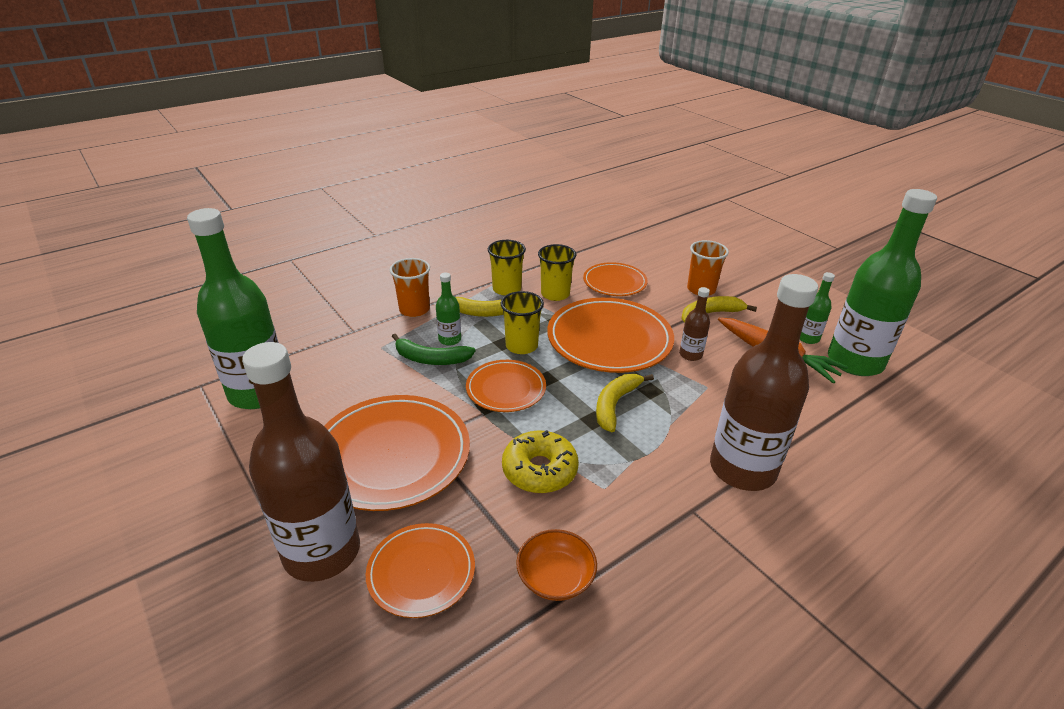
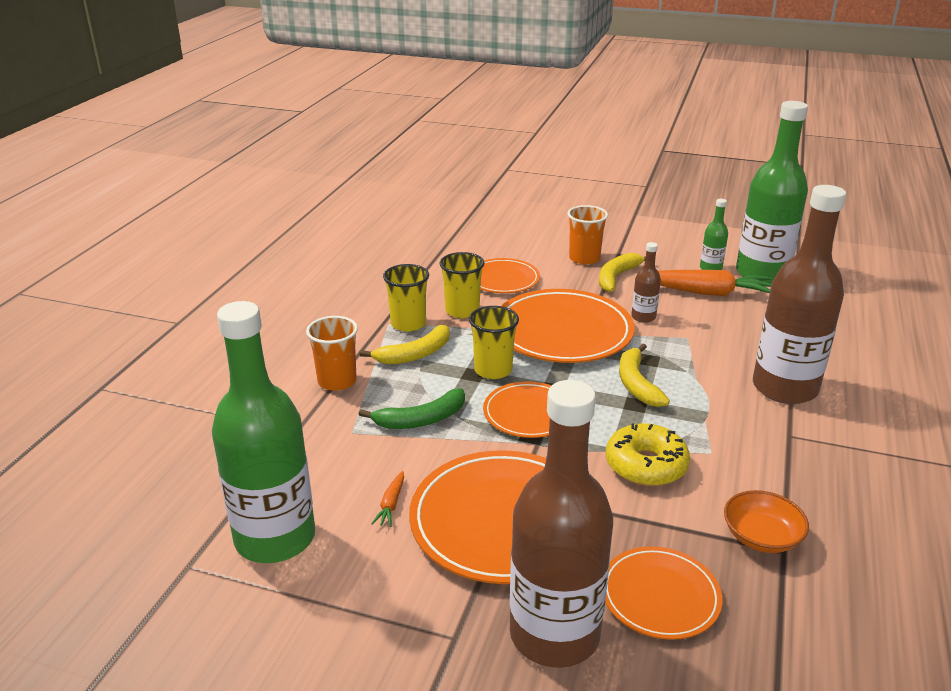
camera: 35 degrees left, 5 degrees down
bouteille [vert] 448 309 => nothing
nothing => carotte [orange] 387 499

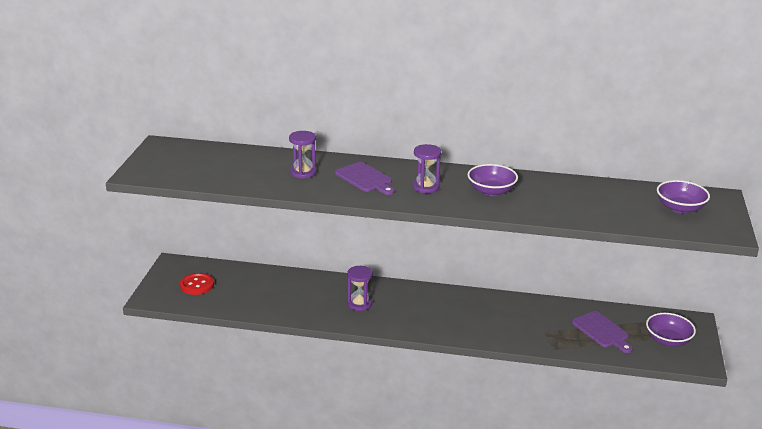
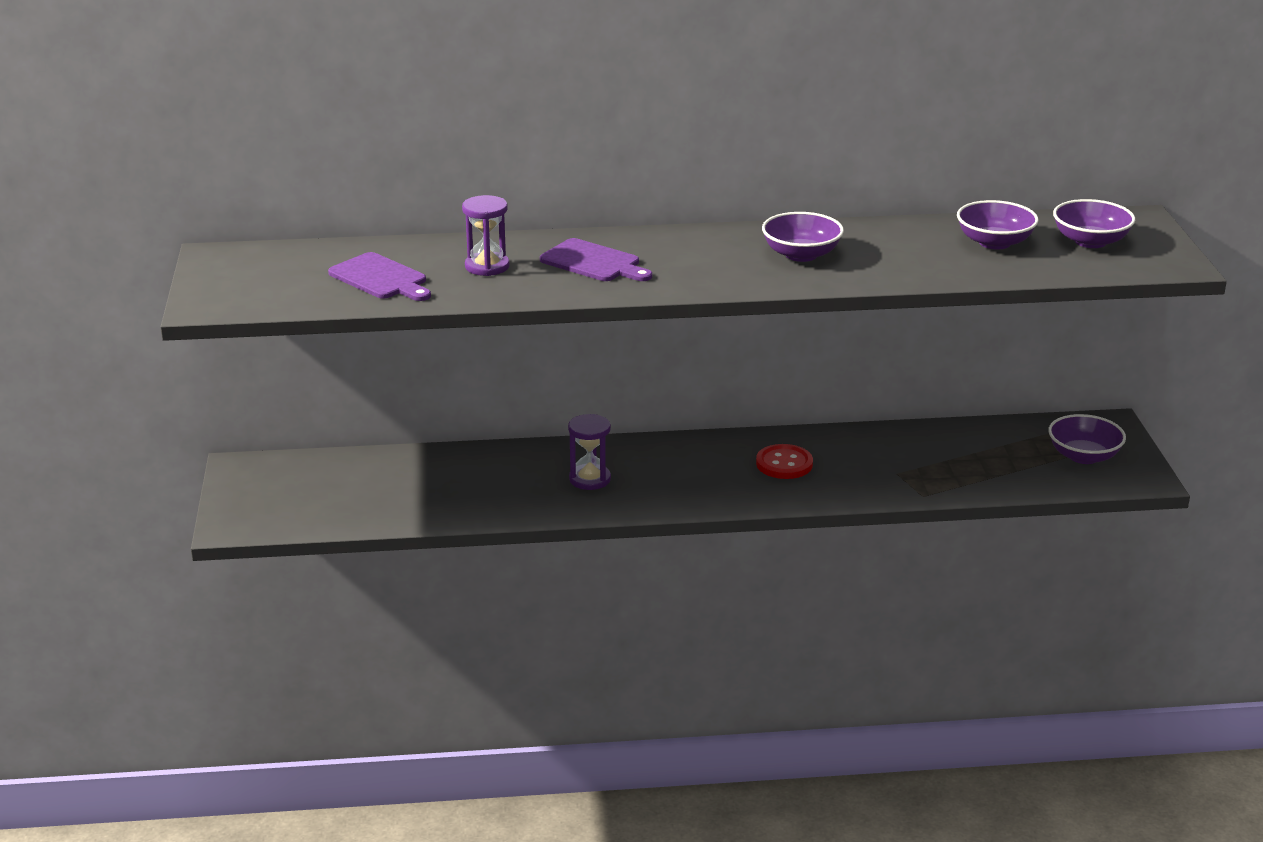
camera: 15 degrees left, 0 degrees up
sablier [violet] 427 168 => nothing
nothing => bol [violet] 997 225
bouton [rouge] 197 284 => bouton [rouge] 784 461, moved
planche à découper [violet] 602 332 => planche à découper [violet] 379 276, moved

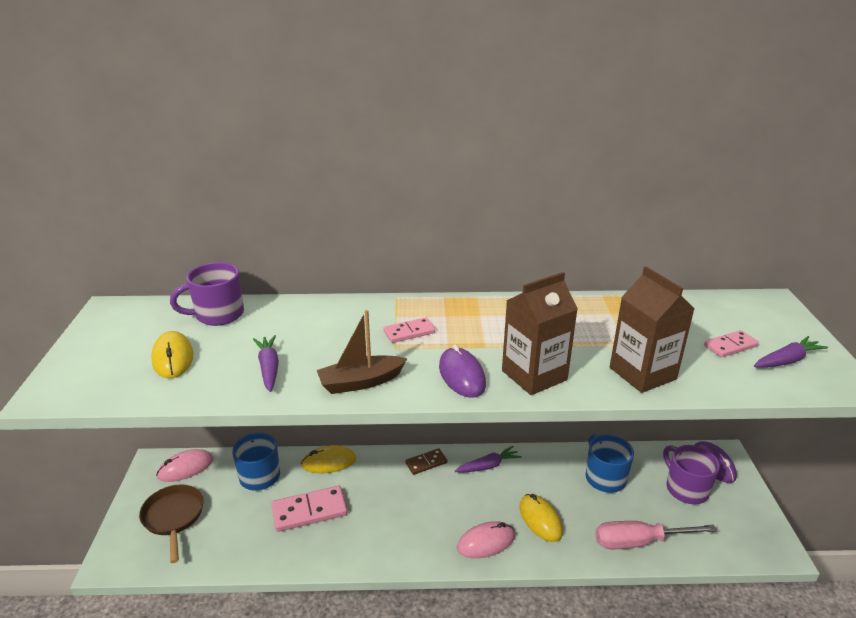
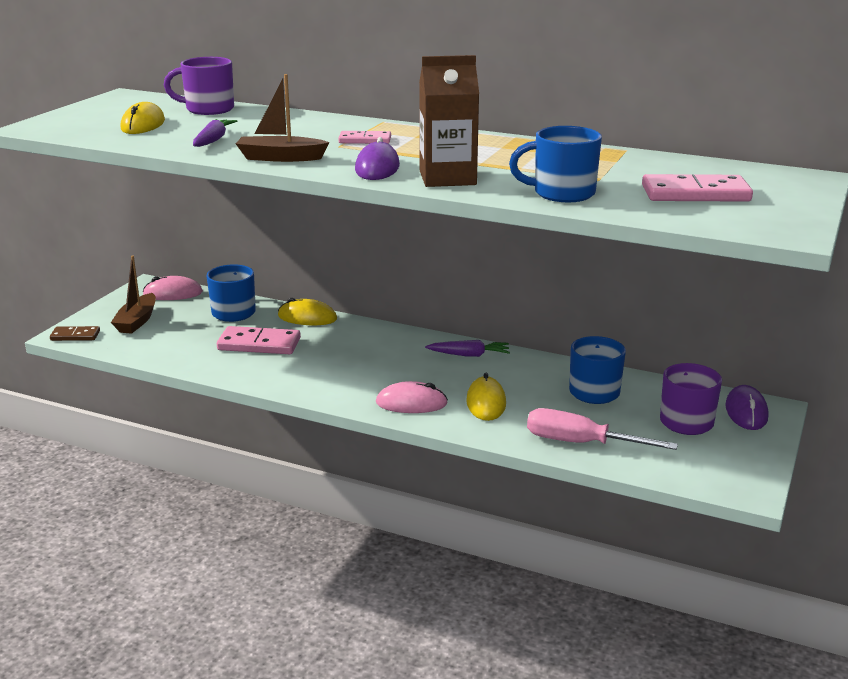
camera: 25 degrees right, 5 degrees down
carotte [violet] 791 352 => nothing
domino [marron] 426 461 => domino [marron] 75 333, moved
poêle [marron] 171 524 => bateau [marron] 133 295
brique de lait [marron] 652 329 => tasse [bleu] 555 164
domino [rose] 731 343 => domino [rose] 697 188, x1.70

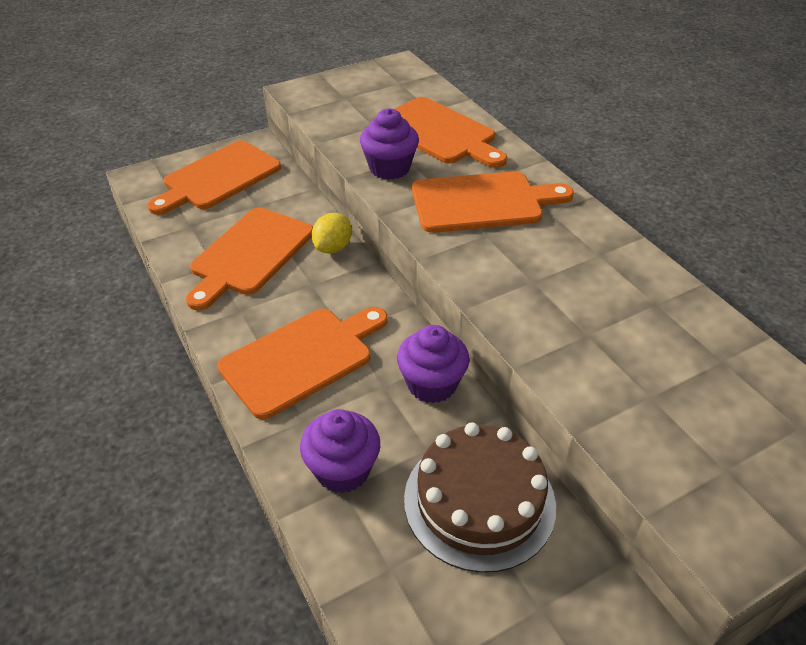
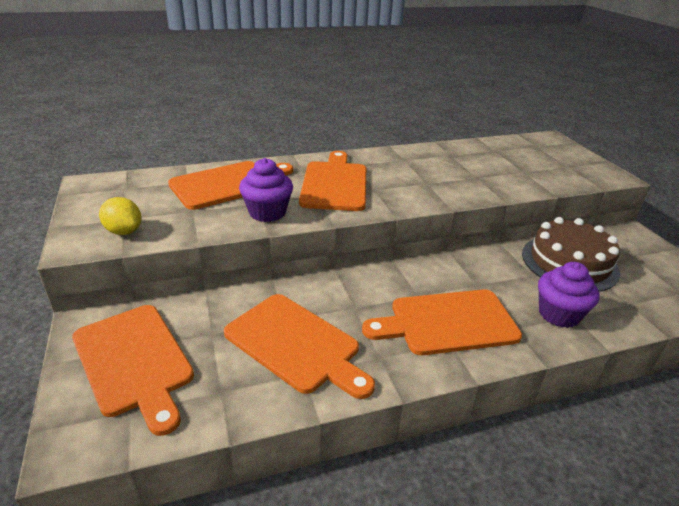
camera: 80 degrees left, 10 degrees down
muffin [violet] 433 364 => nothing
citron [jaune] 331 233 => citron [jaune] 120 216, moved
planche à découper [orange] 302 363 => planche à découper [orange] 442 322, 75 degrees counterclockwise

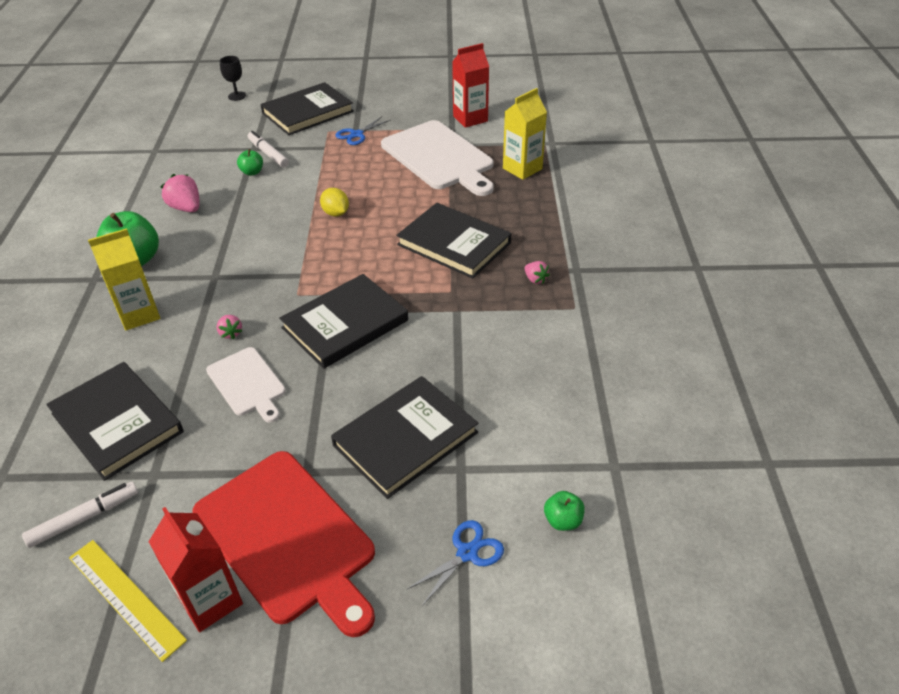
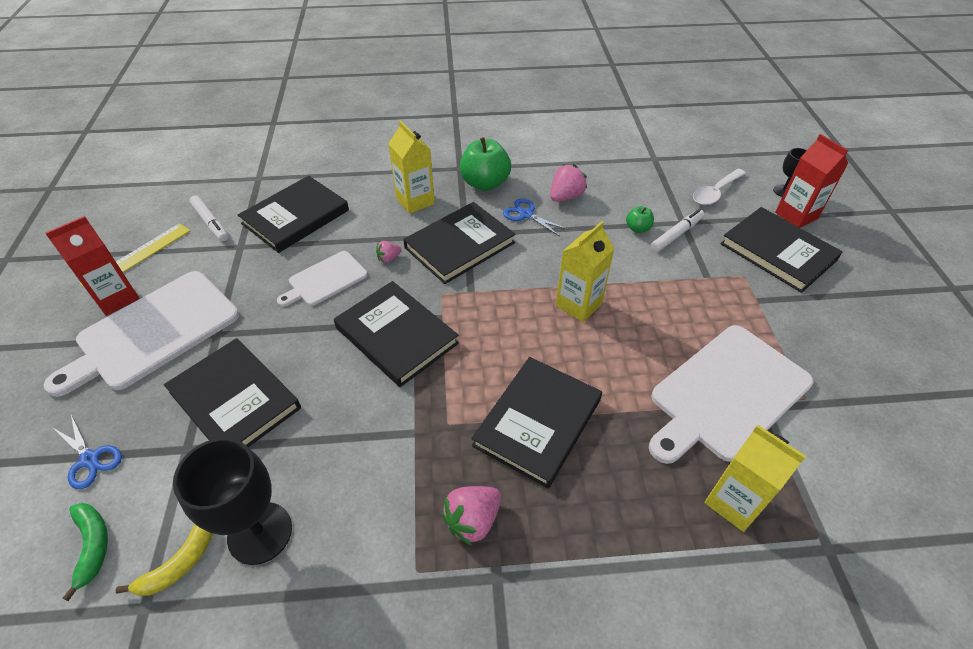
camera: 85 degrees right, 5 degrees up
nothing => banane [jaune] 164 560
nothing => verre à pied [noir] 232 501
nothing => livre [noir] 459 243
nothing => cuillère [blanc] 719 187
ciseaux [bleu] 362 130 => ciseaux [bleu] 535 217, moved
brique de lait [rouge] 470 85 => brique de lait [rouge] 811 181, moved
citron [jaune] 334 202 => brique de lait [jaune] 585 271
pomme [vert] 564 511 => banane [vert] 85 552
planche à découper [rouge] 283 544 => planche à découper [blanc] 141 334
fraise [rose] 537 272 => fraise [rose] 471 516, x1.74

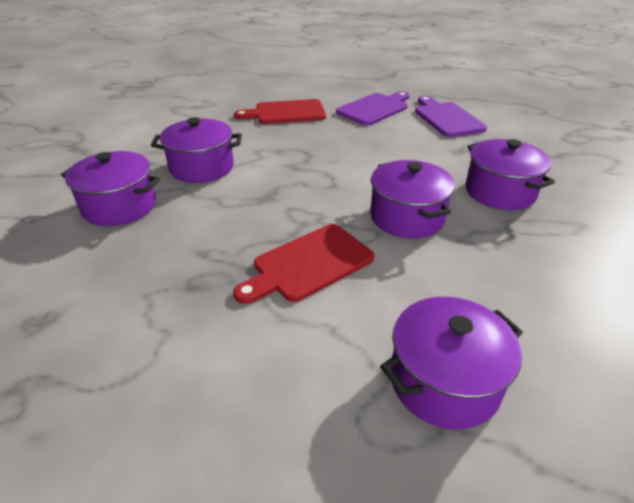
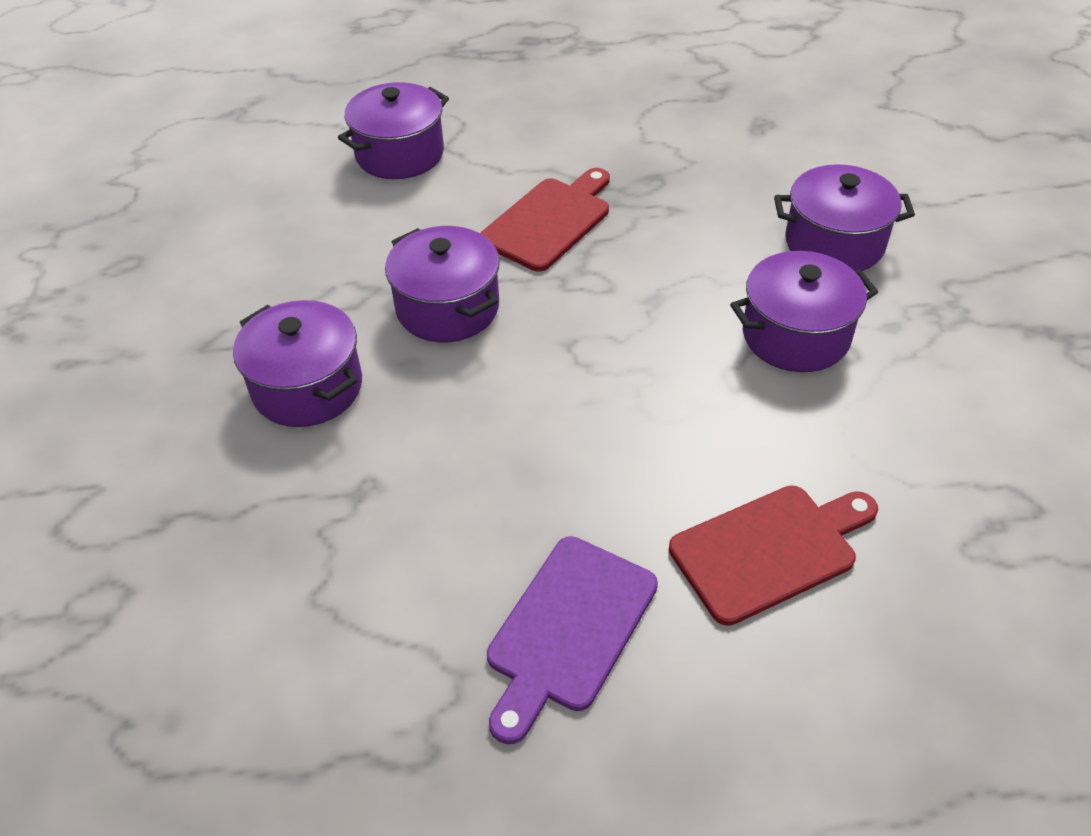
camera: 165 degrees right, 10 degrees up
planche à découper [violet] 451 116 => nothing

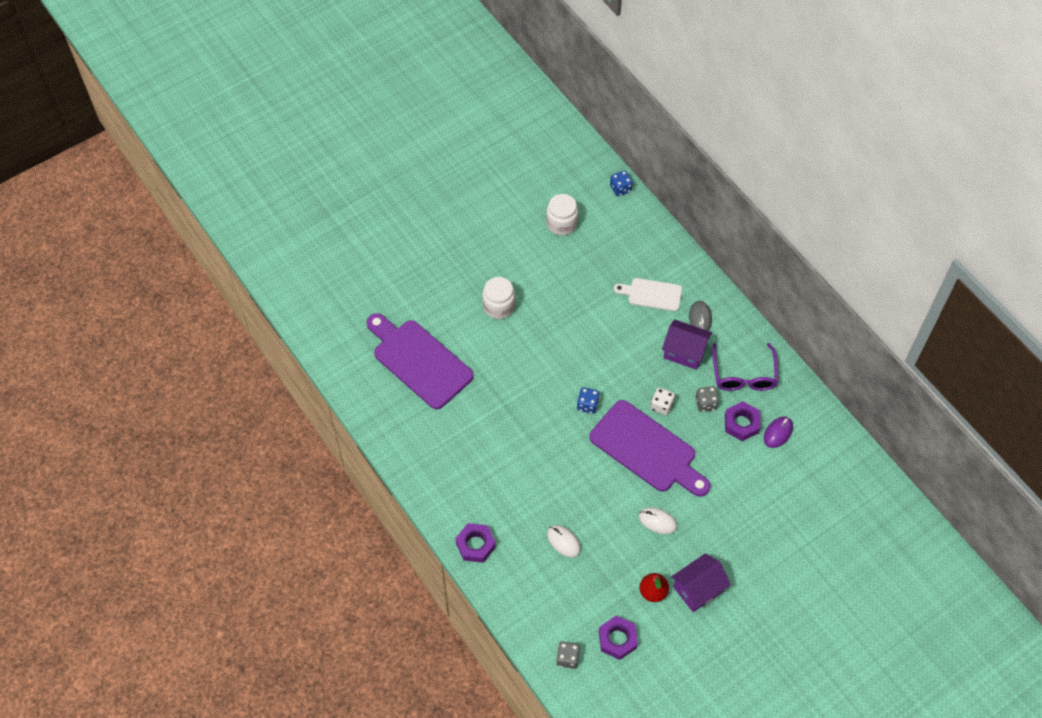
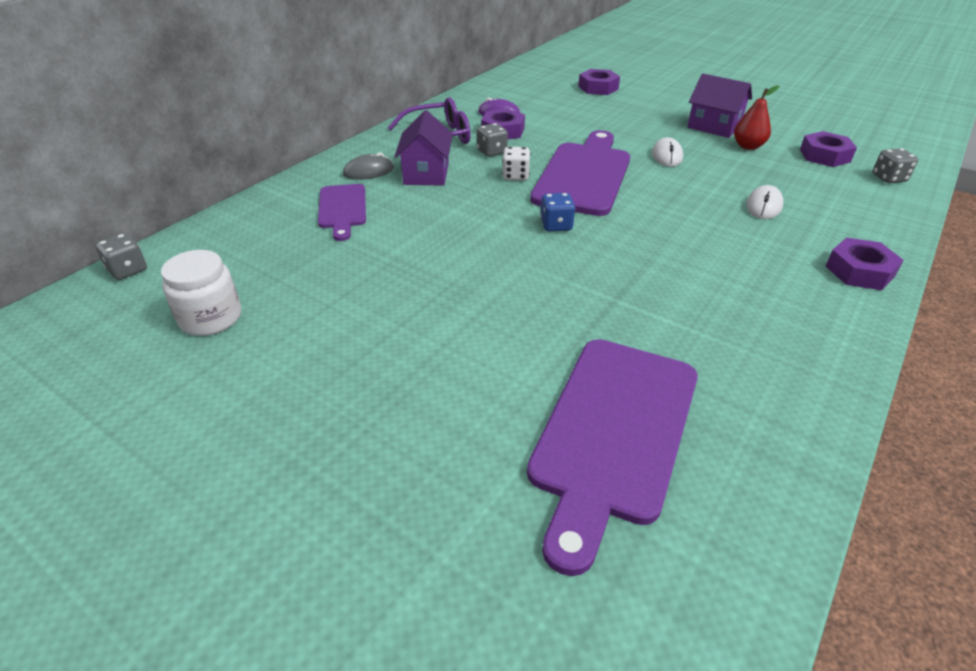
camera: 110 degrees left, 20 degrees down
bocal [blanc] 498 298 => nothing
nothing => écrou [violet] 599 82
dé [bleu] 621 183 => dé [gris] 121 256
planche à découper [blanc] 648 294 => planche à découper [violet] 342 212

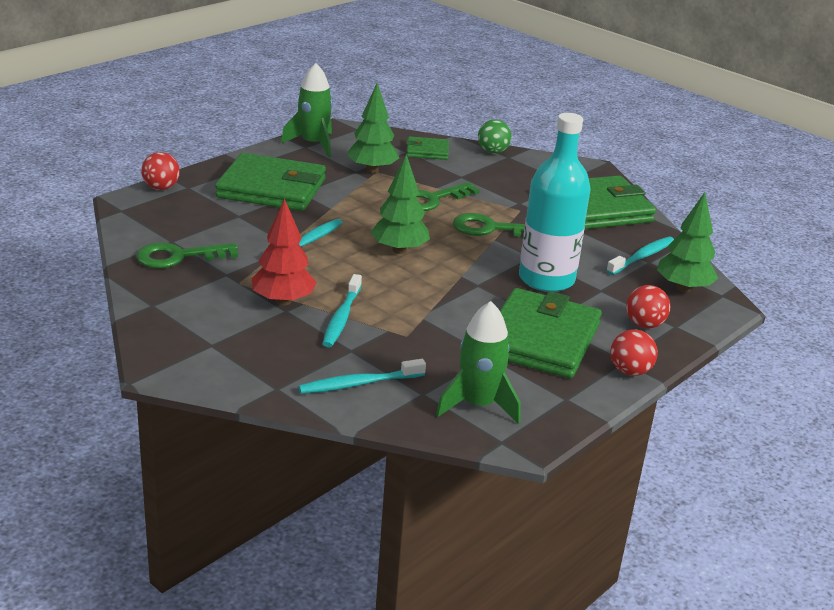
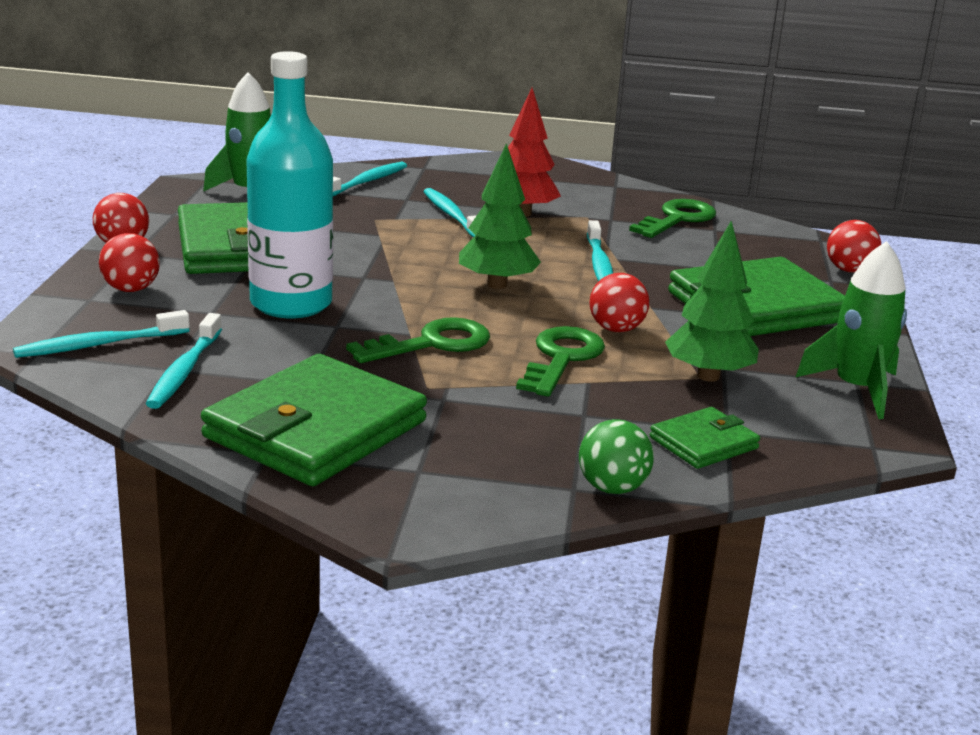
camera: 145 degrees right, 5 degrees down
nothing => balle [rouge] 619 302
arbre [vert] 687 242 => brosse à dents [turquoise] 101 334

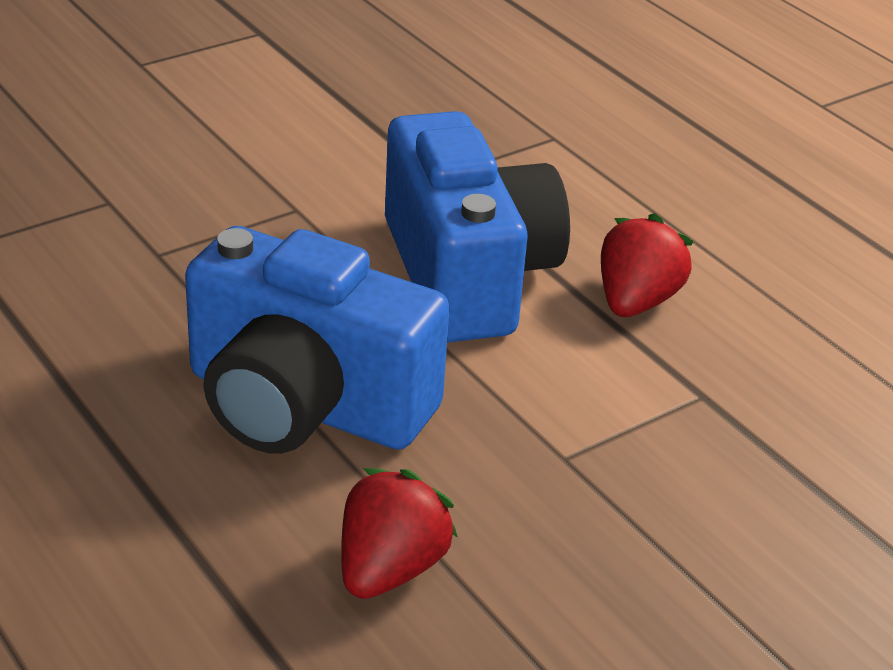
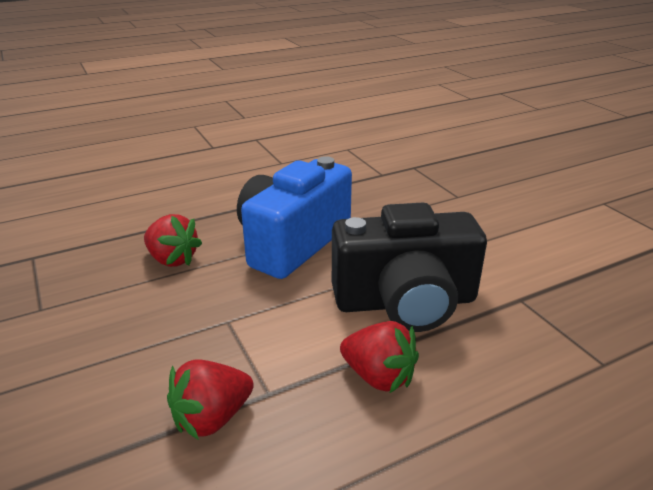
camera: 100 degrees right, 5 degrees down
nothing => fraise [rouge] 210 399
appareil photo [bleu] 477 226 => appareil photo [noir] 409 267

